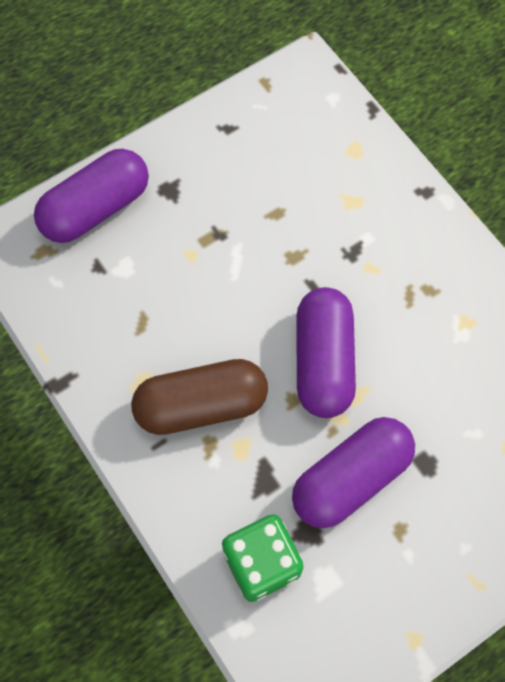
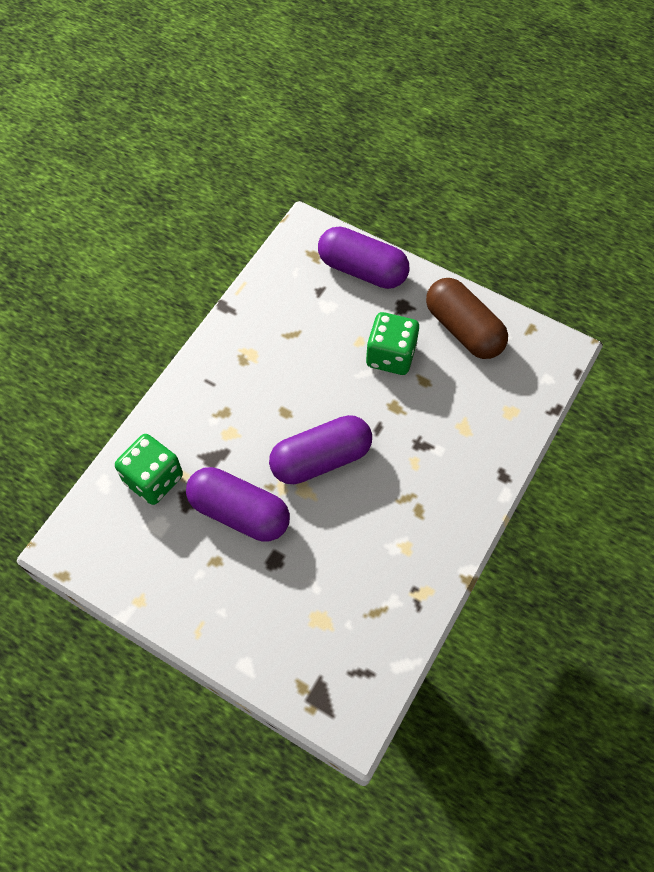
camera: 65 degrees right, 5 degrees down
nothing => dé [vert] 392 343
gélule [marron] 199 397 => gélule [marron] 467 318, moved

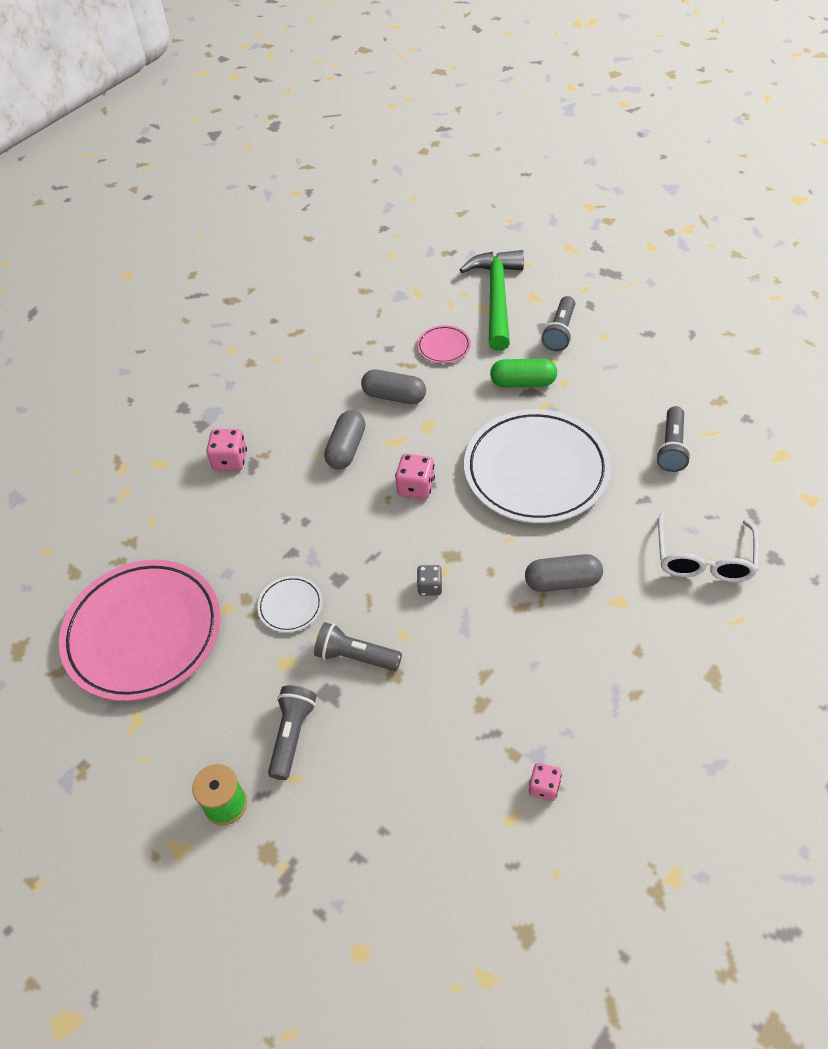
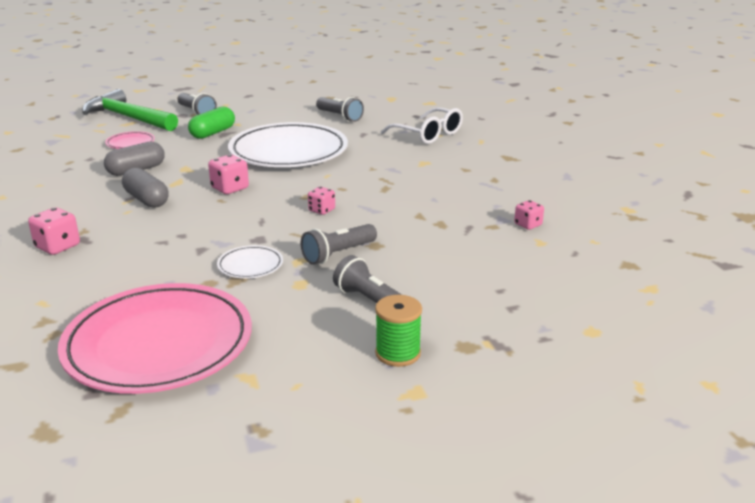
camera: 60 degrees left, 25 degrees down
gélule [gris] 564 573 => nothing
dé [gris] 429 580 => dé [rose] 321 201

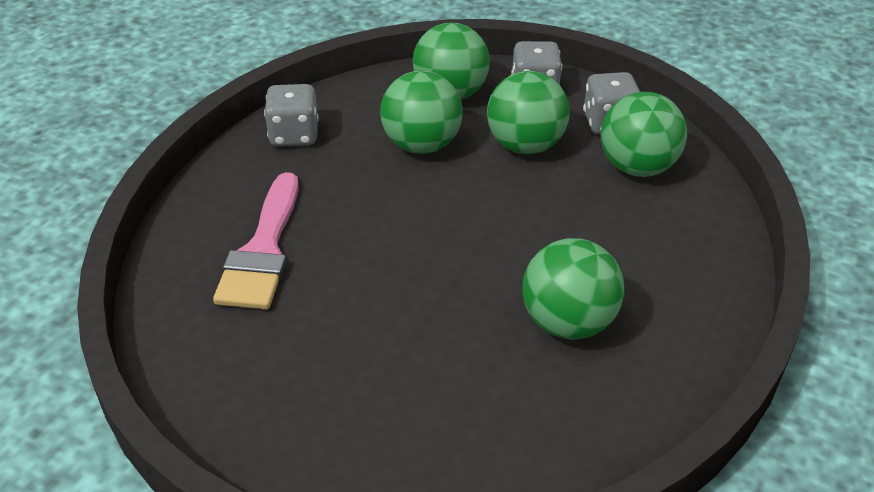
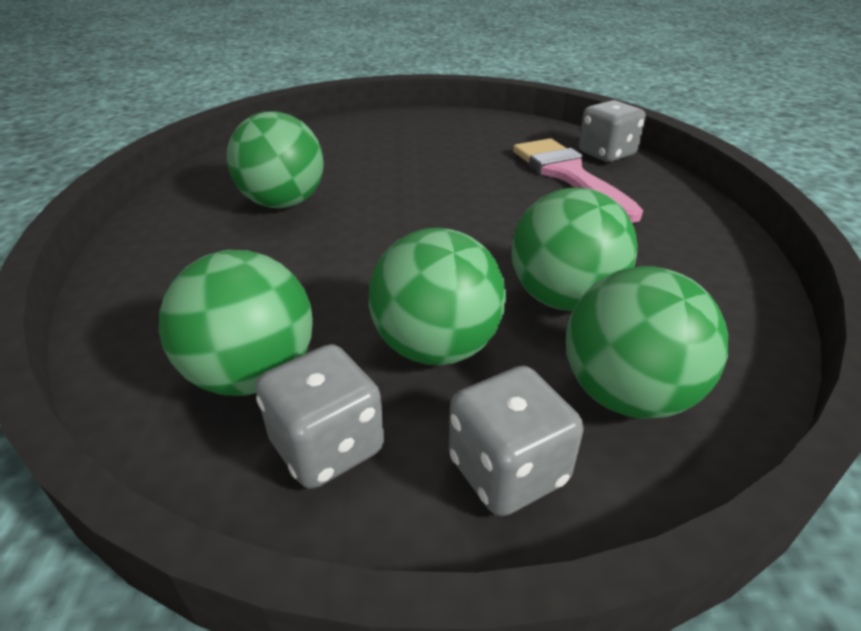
camera: 150 degrees right, 5 degrees down
dé [gris] 291 115 => dé [gris] 612 131, moved

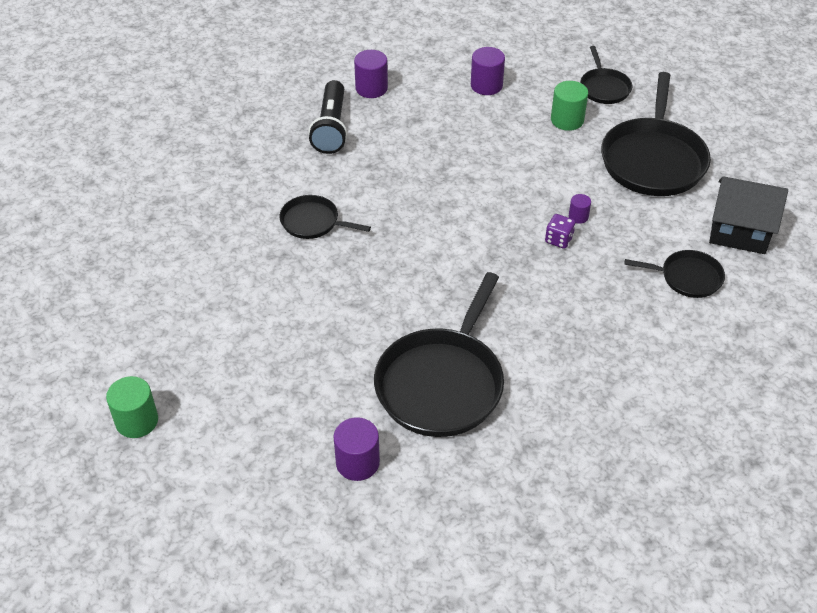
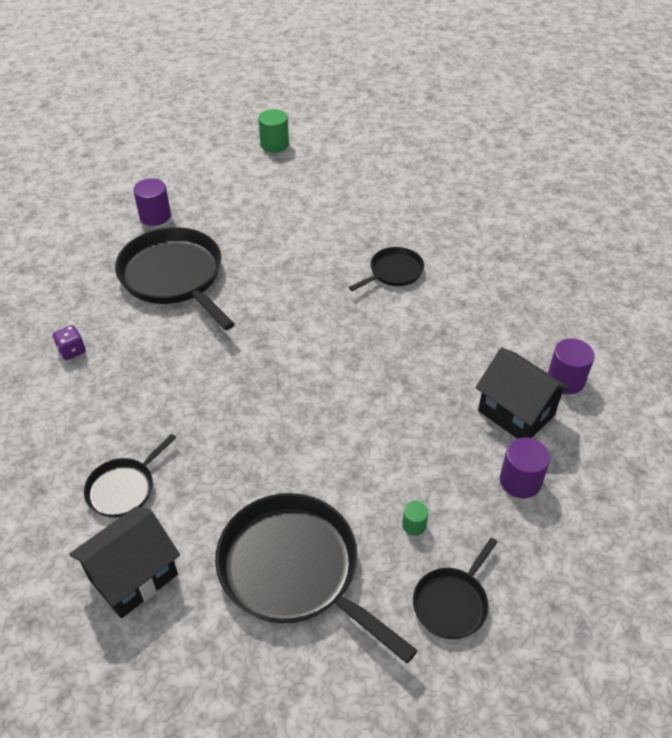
camera: 120 degrees right, 0 degrees up
lampe de poche [noir] 328 117 => nothing
cylindre [violet] 580 209 => nothing
nothing => maison [noir] 523 393
dé [violet] 560 231 => dé [violet] 69 342, moved
poêle [noir] 606 75 => poêle [noir] 455 588, 75 degrees counterclockwise
cylindre [vert] 569 106 => cylindre [vert] 415 518, x0.55

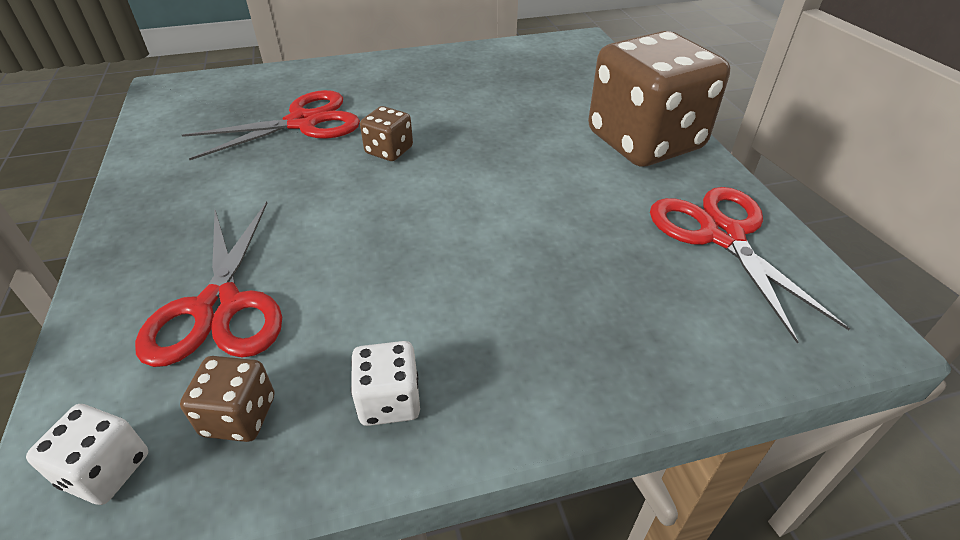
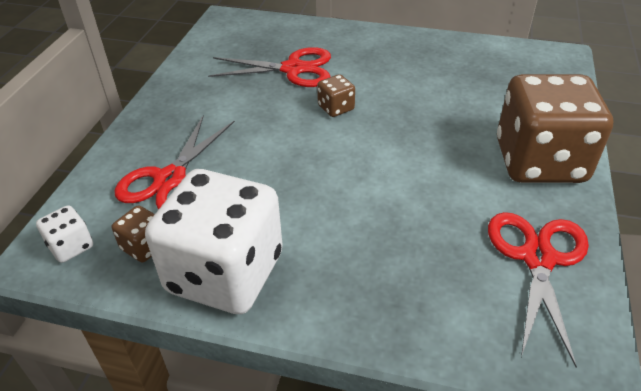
camera: 30 degrees right, 0 degrees up
dé [blanc] 385 383 => dé [blanc] 214 241, x2.45

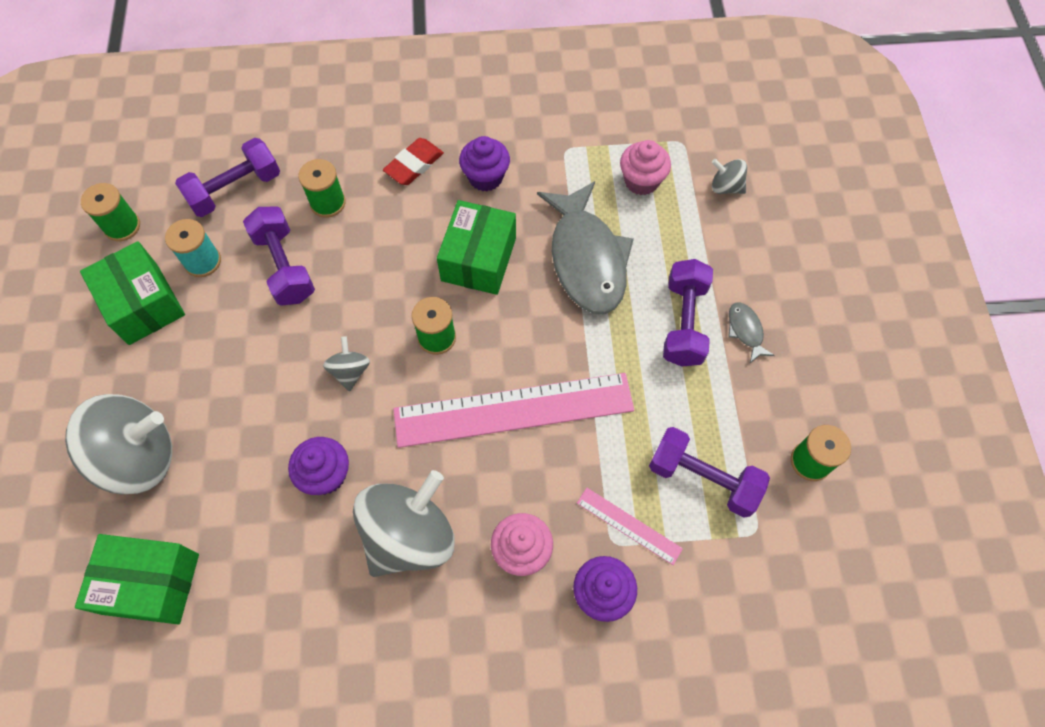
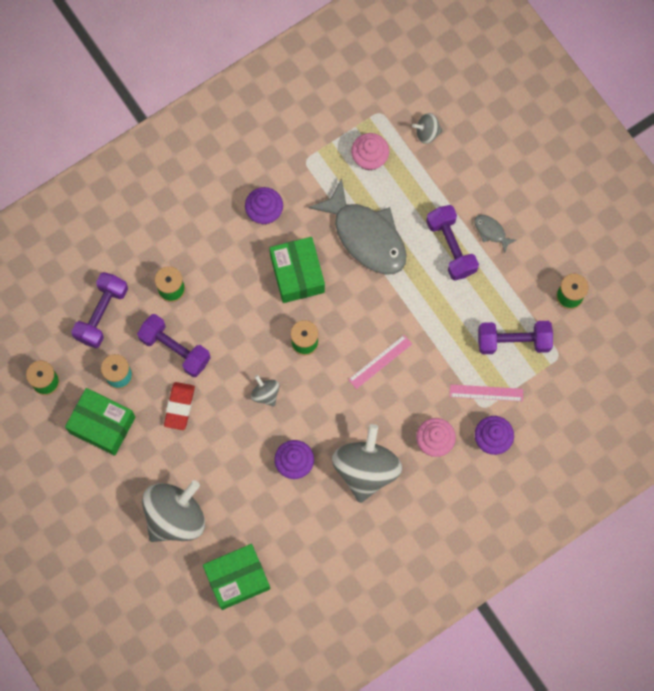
camera: 30 degrees left, 10 degrees up
gomme [rouge] 413 161 => gomme [rouge] 179 406, moved
règle [rose] 513 410 => règle [rose] 380 362, x0.45

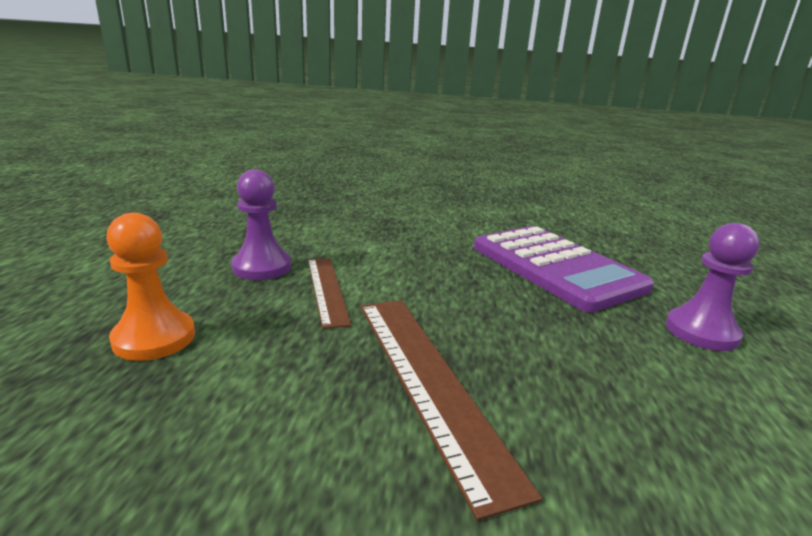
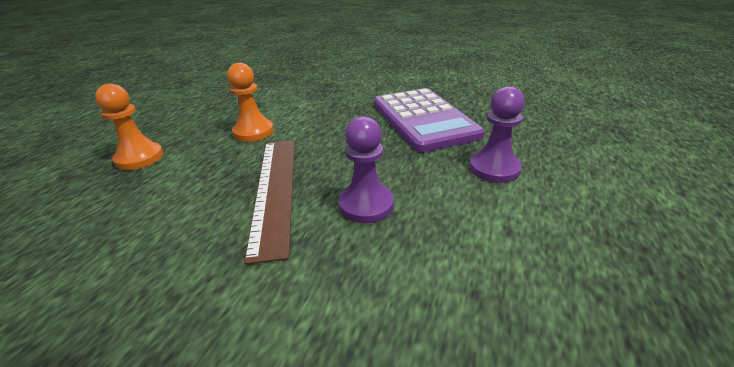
camera: 15 degrees right, 10 degrees up
pion [violet] 261 225 => pion [violet] 366 169, moved
règle [marron] 329 293 => pion [orange] 250 102

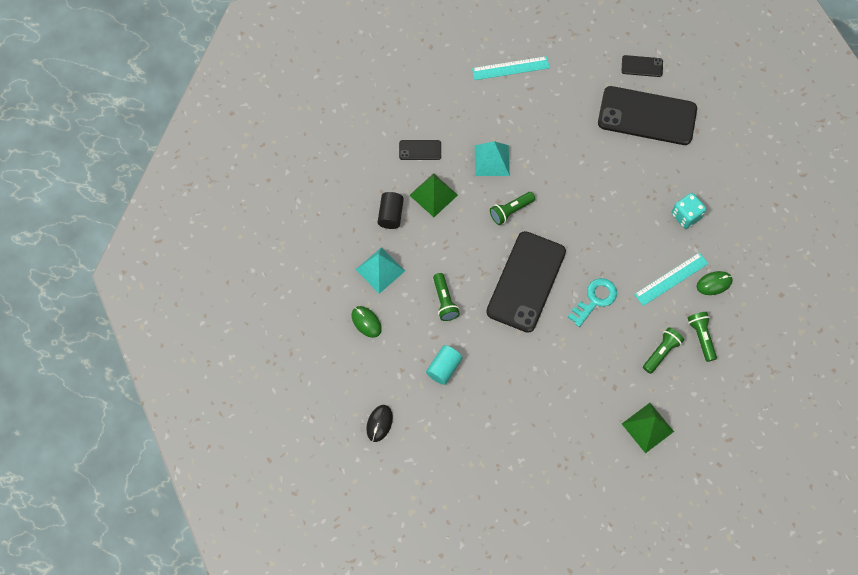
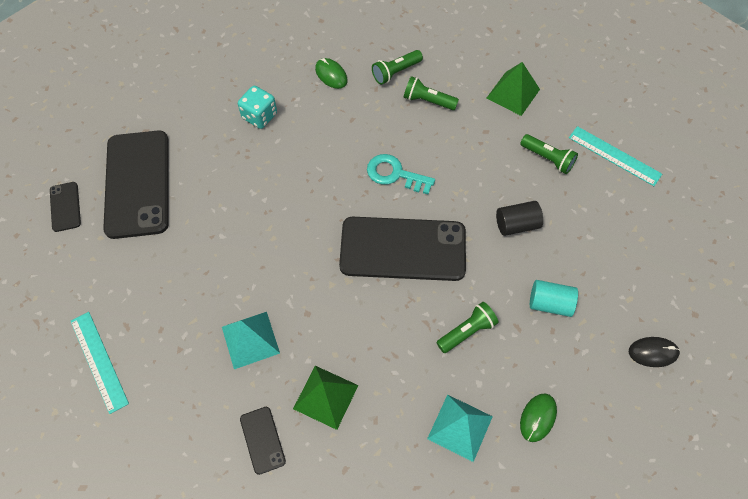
camera: 110 degrees left, 5 degrees down
cylindre [noir] 391 210 => cylindre [noir] 519 218, moved
lampe de poche [vert] 512 208 => lampe de poche [vert] 549 154, moved
règle [turquoise] 671 279 => règle [turquoise] 615 156, moved

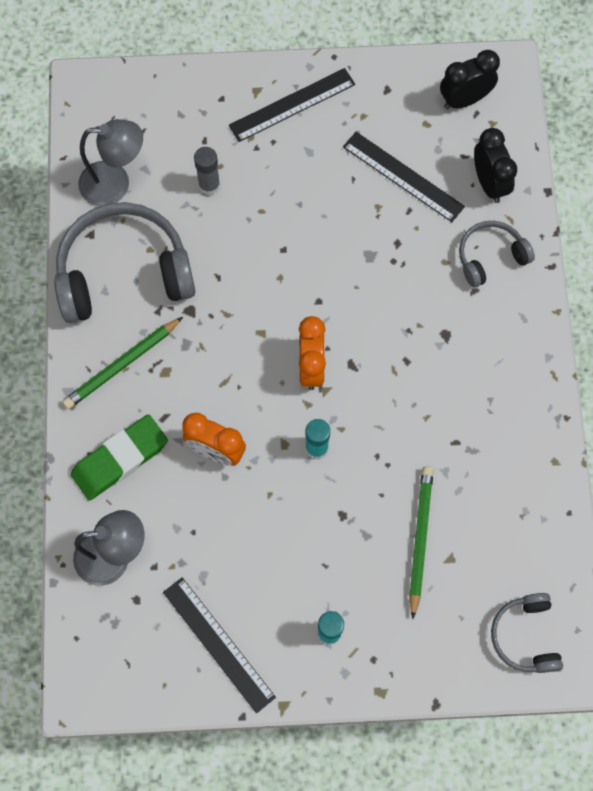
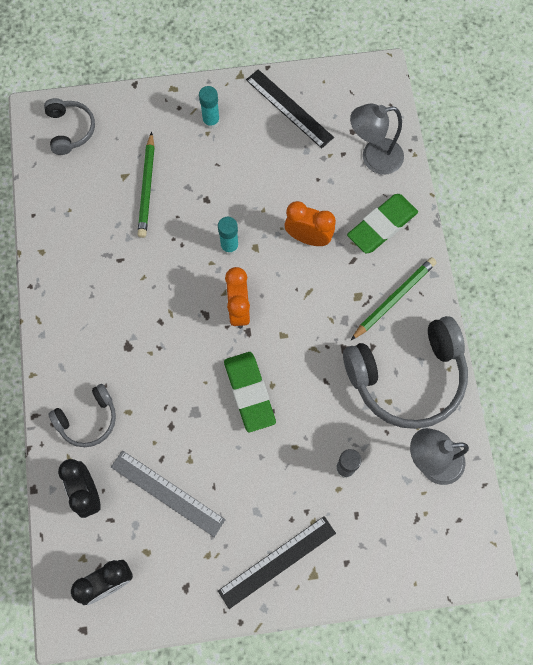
camera: 175 degrees right, 0 degrees up
nothing => gomme [vert] 250 392
règle [noir] 404 177 => règle [gris] 168 494

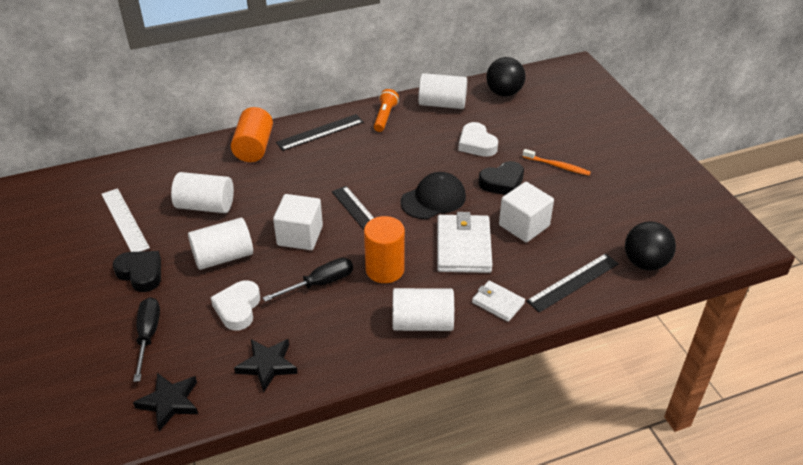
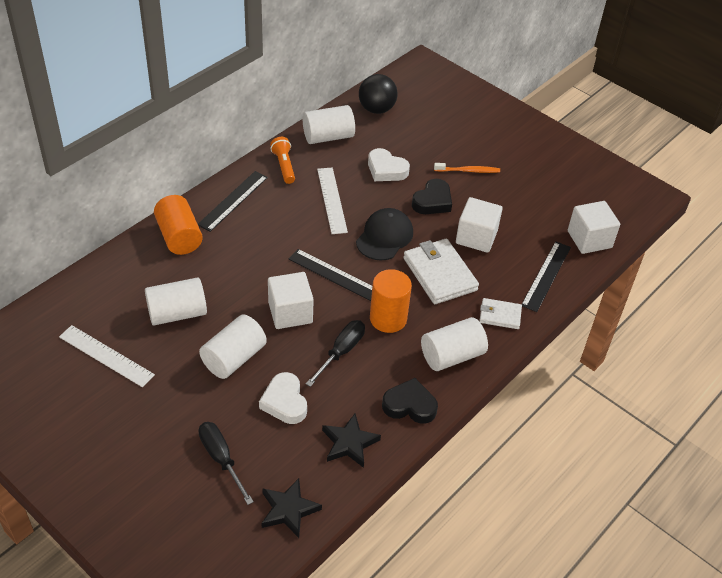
camera: 30 degrees left, 5 degrees up
nothing => règle [blanc] 332 201
cœur [noir] 137 271 => cœur [noir] 410 401, moved
balle [noir] 650 246 => cube [blanc] 594 227

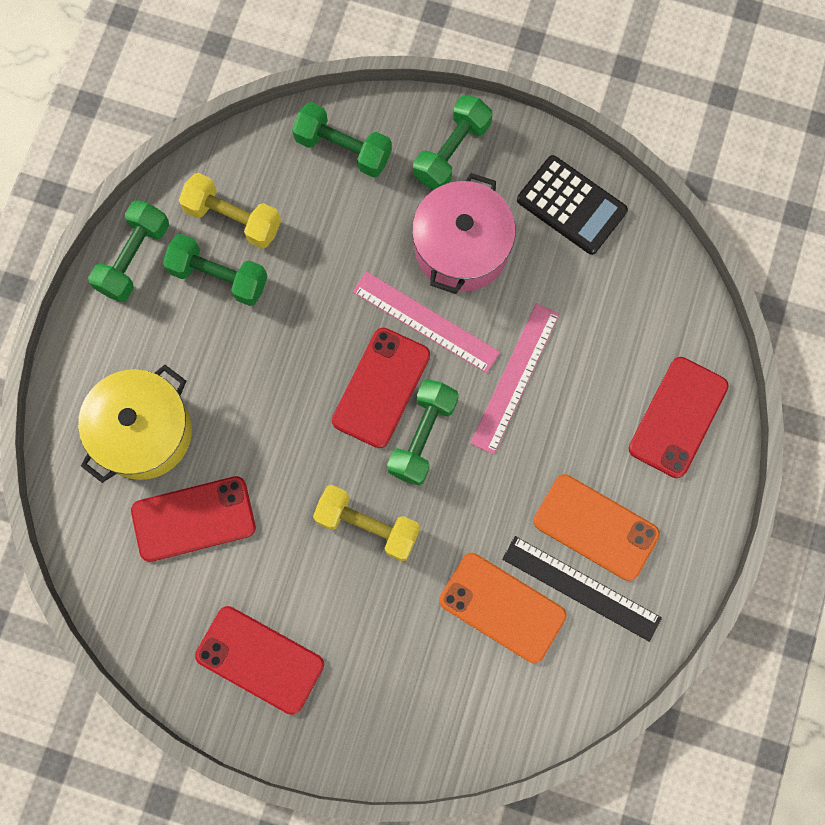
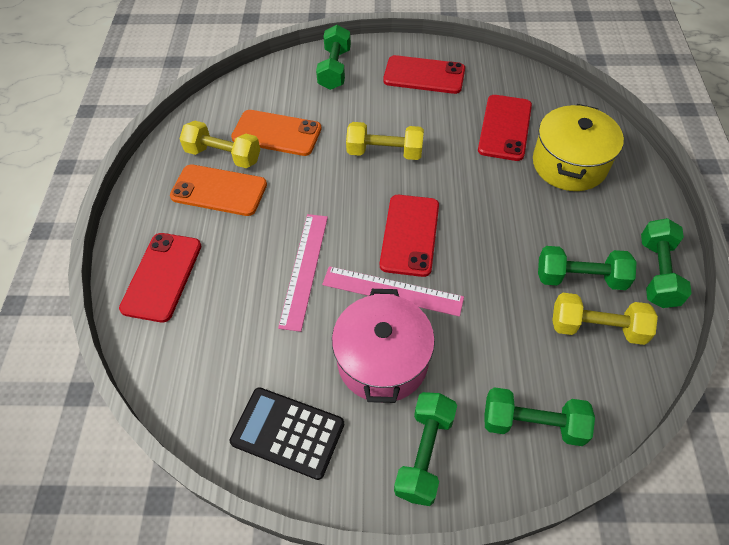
camera: 165 degrees right, 20 degrees down
haltère [vert] 423 432 => haltère [vert] 333 57, moved
règle [noir] 582 589 => haltère [jaune] 220 144
téléphone [rouge] 193 519 => téléphone [rouge] 505 128, 45 degrees counterclockwise

